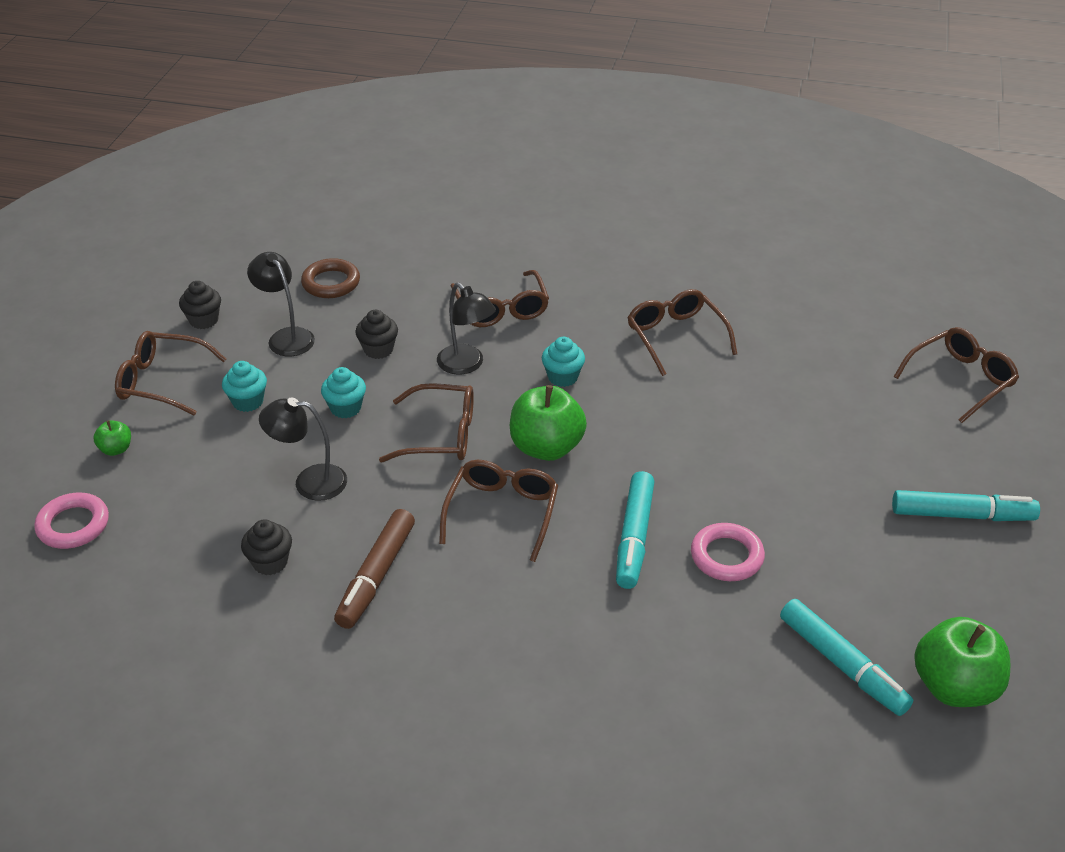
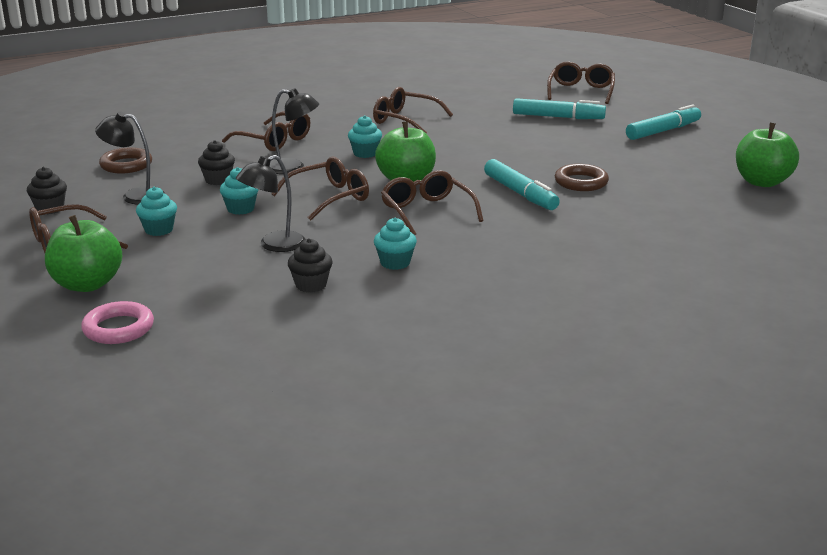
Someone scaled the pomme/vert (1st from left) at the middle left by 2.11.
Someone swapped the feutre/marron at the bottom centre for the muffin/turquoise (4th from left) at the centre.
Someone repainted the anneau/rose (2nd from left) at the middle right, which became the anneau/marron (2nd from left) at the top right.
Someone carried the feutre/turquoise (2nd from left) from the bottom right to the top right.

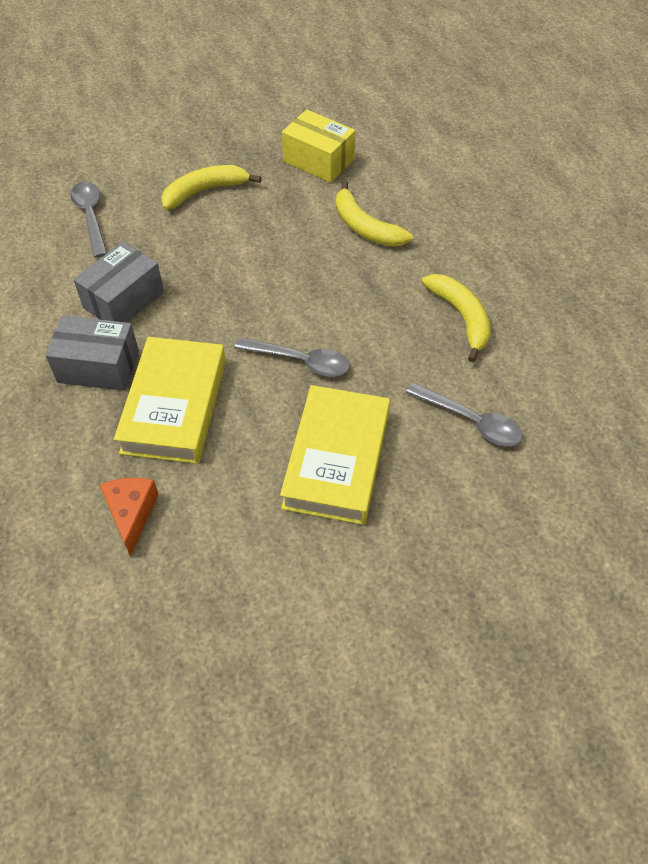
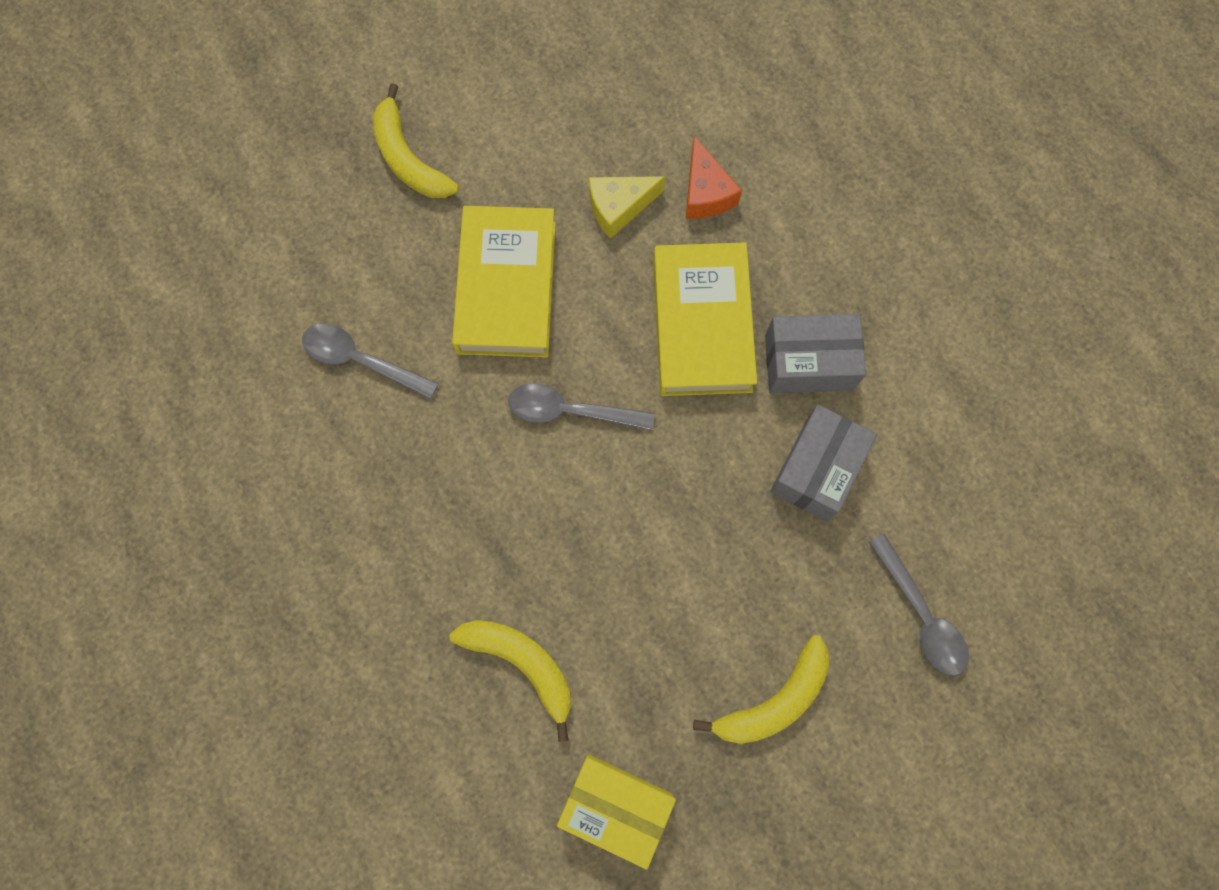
Someone carried the banane/jaune (3rd from left in the first image) from the middle right to the top centre.
Someone put down the fromage/jaune at the top centre.

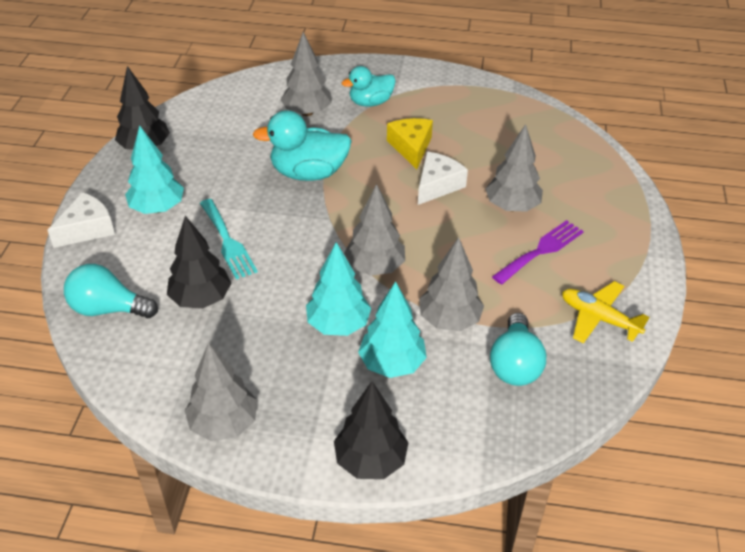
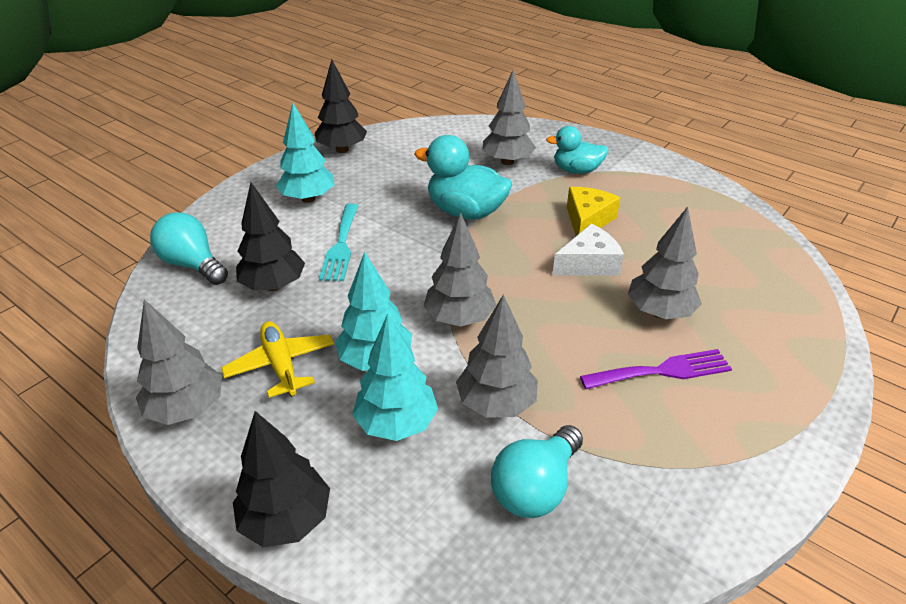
Someone took away the fromage/blanc (1st from left) at the middle left.
Someone carried the avion/jaune from the middle right to the middle left.

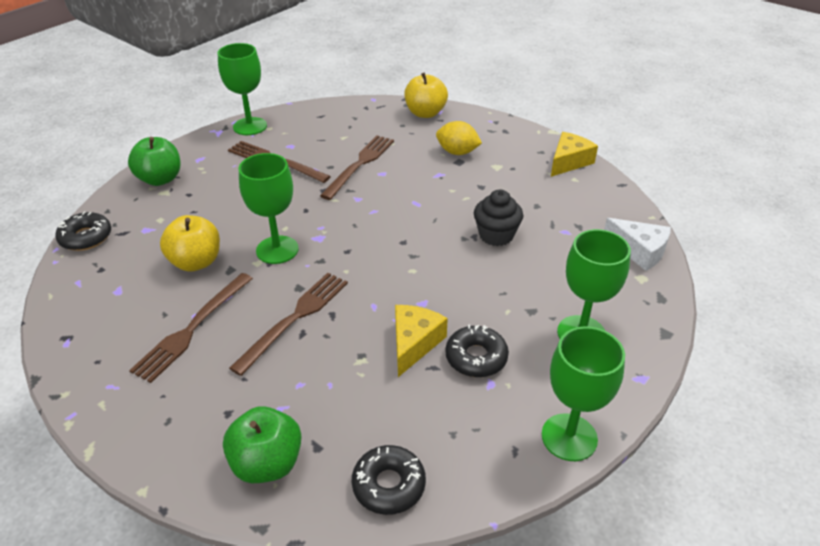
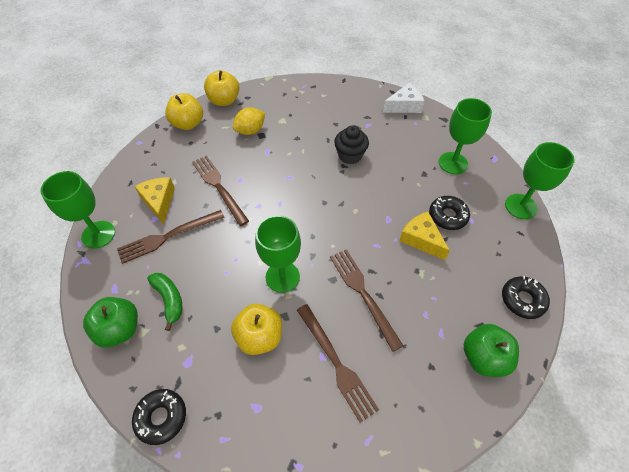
Someone carried the fromage/jaune (2nd from left in the first image) from the top right to the middle left.
Someone put down the banane/vert at the middle left.
Someone put down the pomme/jaune (2nd from left) at the top centre.

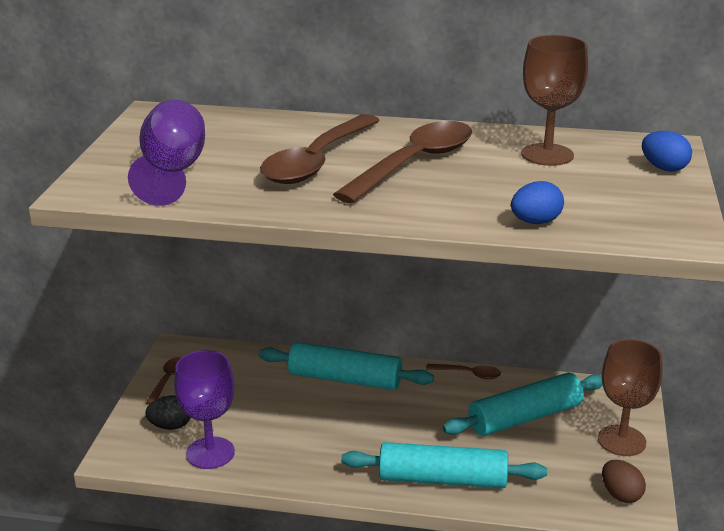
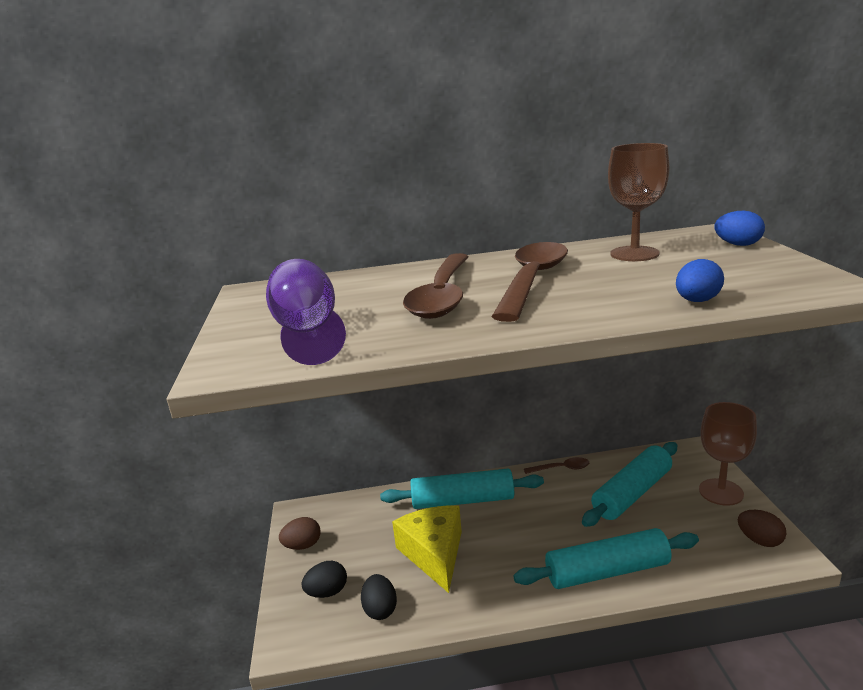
Someone swapped the cuillère/marron (1st from left) at the bottom left for the œuf/marron (1st from left) at the bottom centre.
Someone swapped the verre à pied/violet (2nd from left) at the bottom left for the œuf/noir (2nd from left) at the bottom centre.
Someone put down the fromage/jaune at the bottom centre.

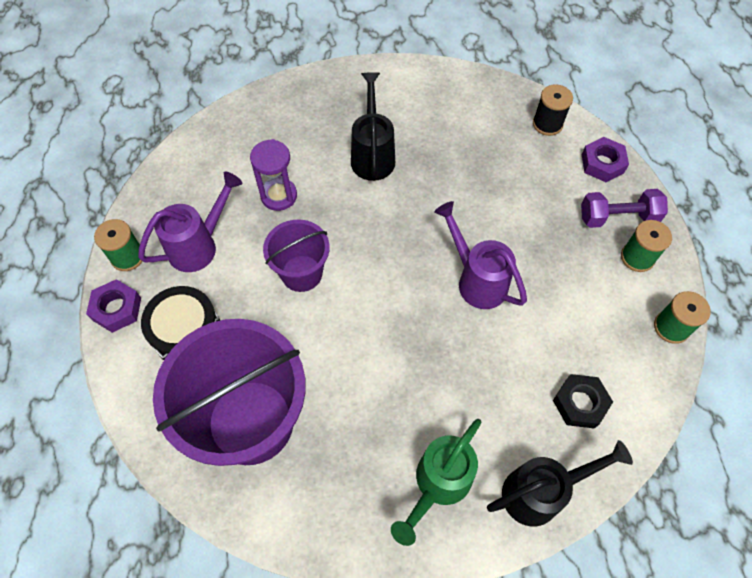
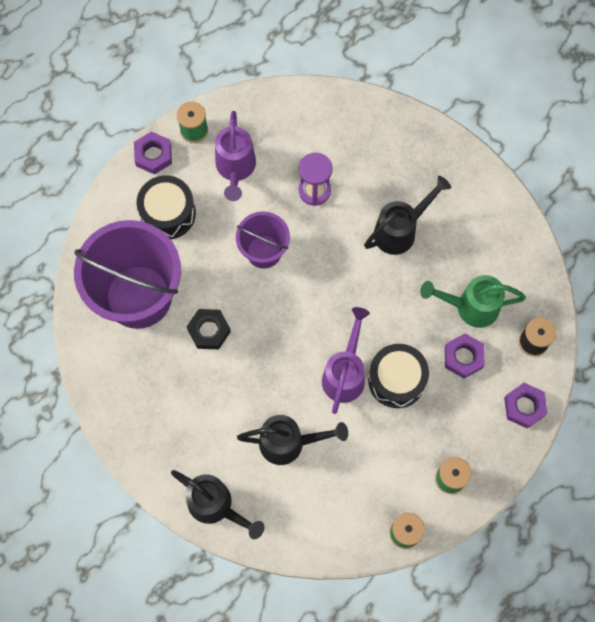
Someone rotated the arrosoir/violet (1st from left) at the middle left by 75 degrees clockwise.
Someone carried the arrosoir/vert from the bottom centre to the middle right.
Someone carried the écrou/noir from the bottom right to the centre.
Someone took away the haltère/violet at the middle right.
Someone put down the arrosoir/noir (2nd from left) at the bottom centre.
Someone put down the tambour/noir (2nd from left) at the middle right.
Someone put down the écrou/violet (2nd from left) at the middle right.

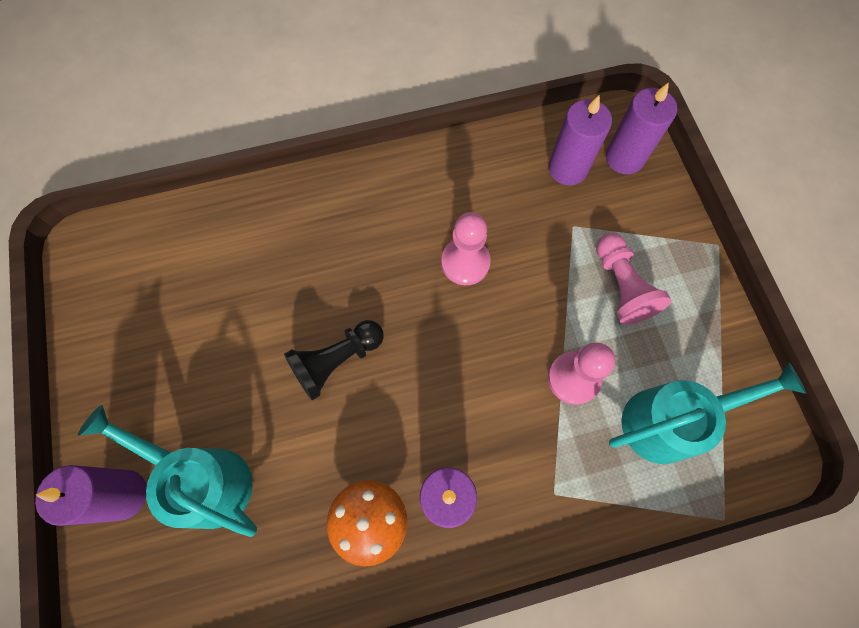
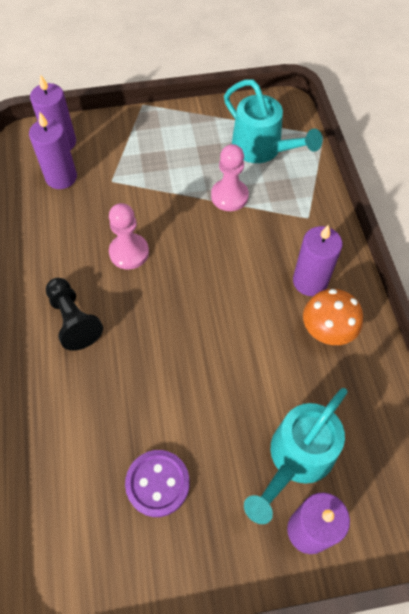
Someone carried the pion/noir from the centre to the middle left.
Someone took away the pion/rose (3rd from left) at the middle right.
Someone rotated the arrosoir/turquoise (2nd from left in the first image) at the middle right by 150 degrees clockwise.
Someone put down the bouton/violet at the bottom centre.

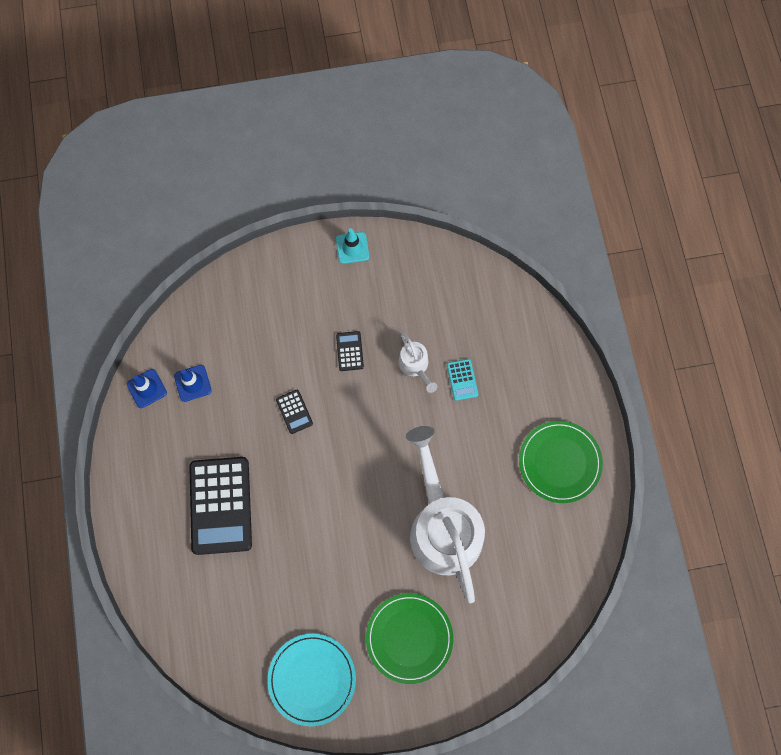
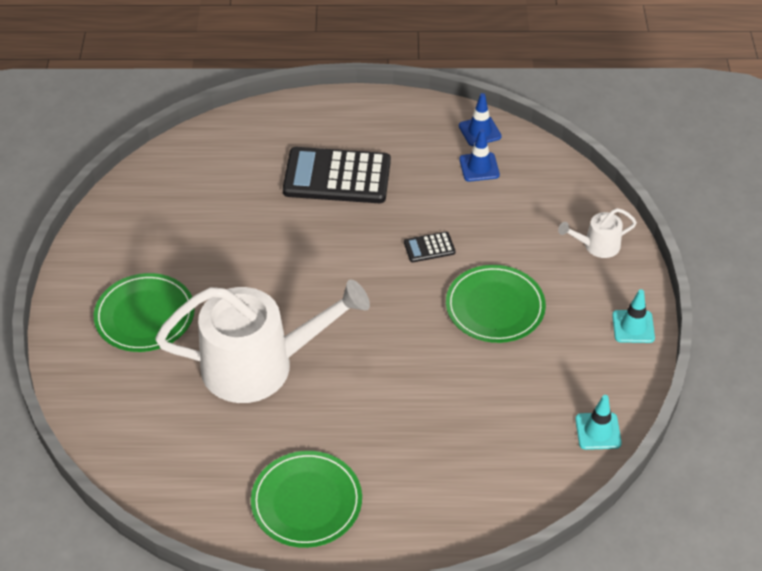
Someone took away the assiette/turquoise at the bottom centre.
Someone swapped the calculatrice/noir (3rd from left) at the centre for the assiette/vert (3rd from left) at the centre.
Someone carried the arrosoir/blanc (1st from left in the first image) from the centre to the middle right.
Someone took away the calculatrice/turquoise at the centre.
Someone put down the cône de chantier/turquoise (1st from left) at the bottom right.

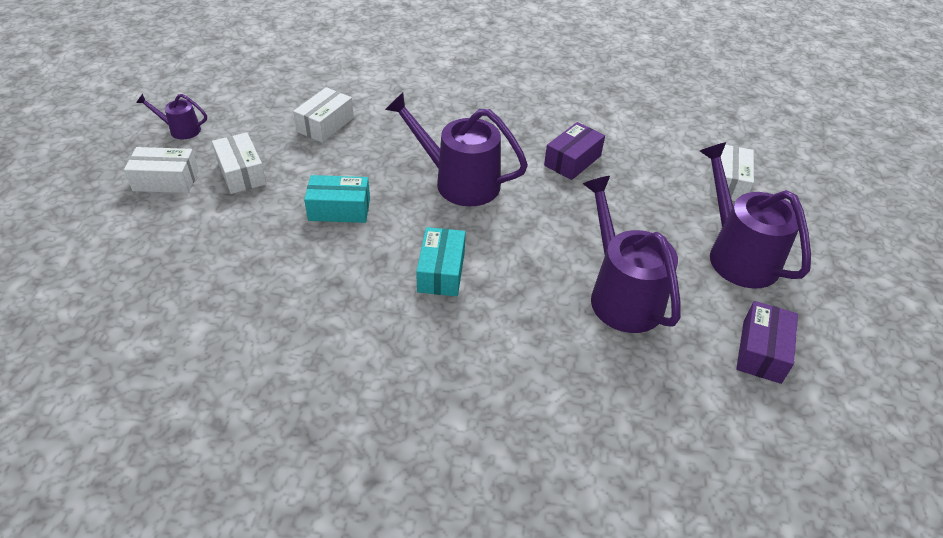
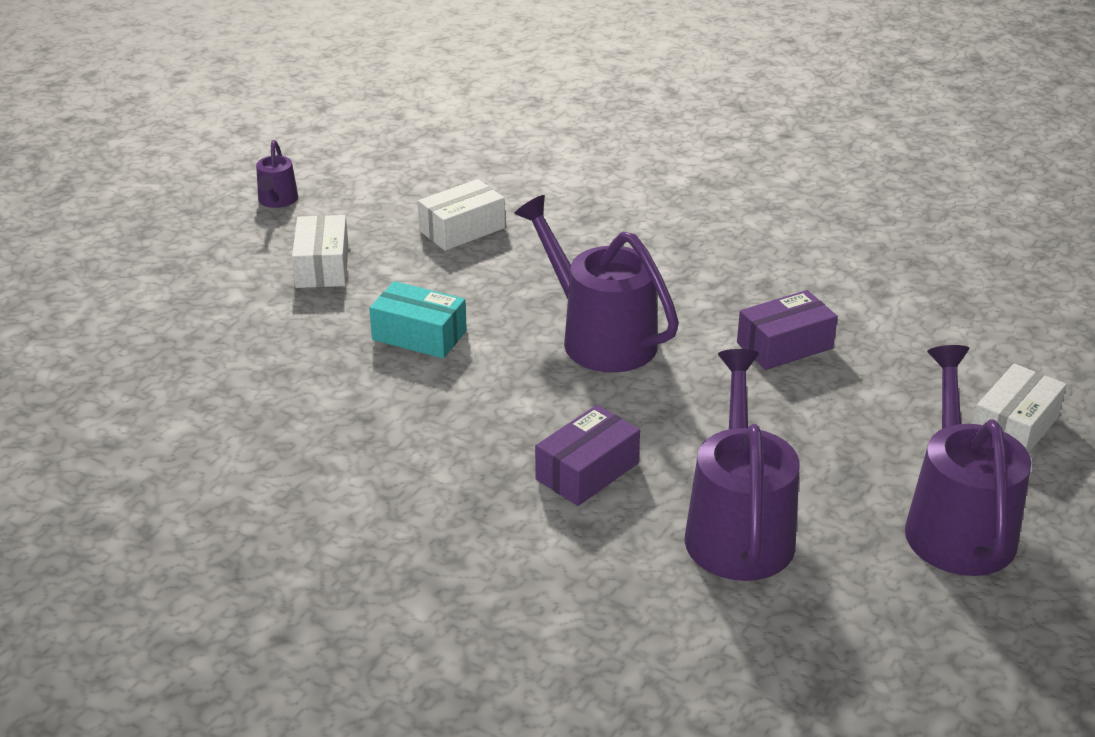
Someone took away the boîte/blanc (1st from left) at the top left.
Someone rotated the arrosoir/violet (1st from left) at the top left by 120 degrees counterclockwise.
Someone took away the boîte/turquoise (2nd from left) at the centre.
Someone carried the boîte/violet (2nd from left in the first image) from the middle right to the centre.

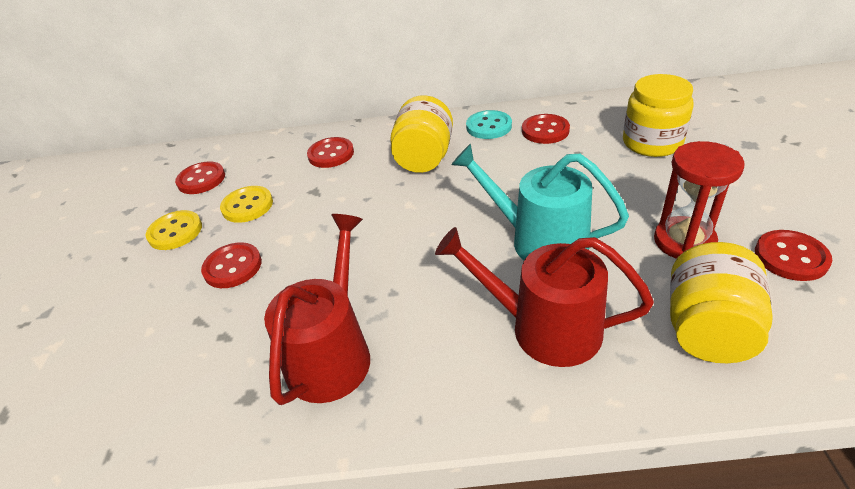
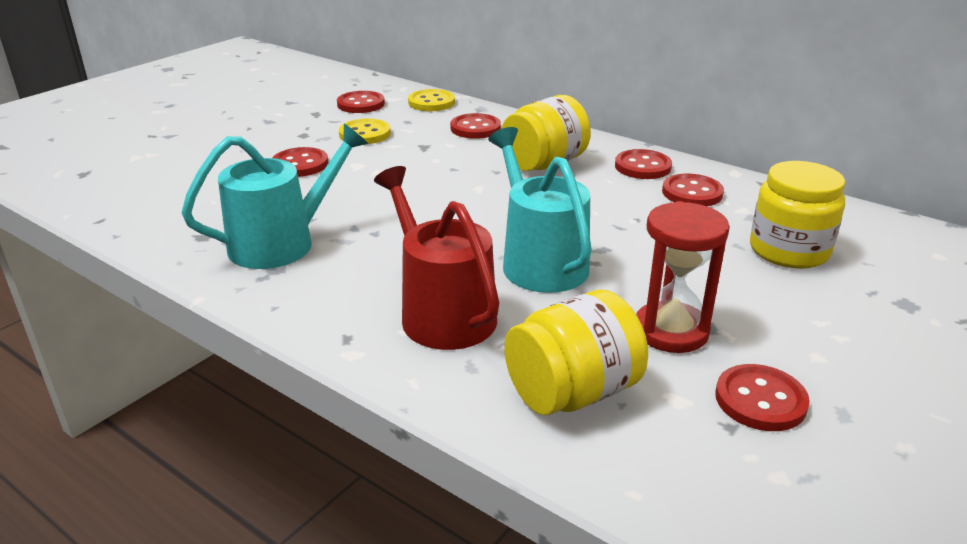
Someone carried the bouton/jaune (1st from left in the first image) from the middle left to the top centre.
Someone repainted the arrosoir/rouge (1st from left) at the centre, which became the arrosoir/turquoise (1st from left) at the middle left.
Someone repainted the bouton/turquoise at the top centre, which became the bouton/rouge (4th from left) at the top centre.

